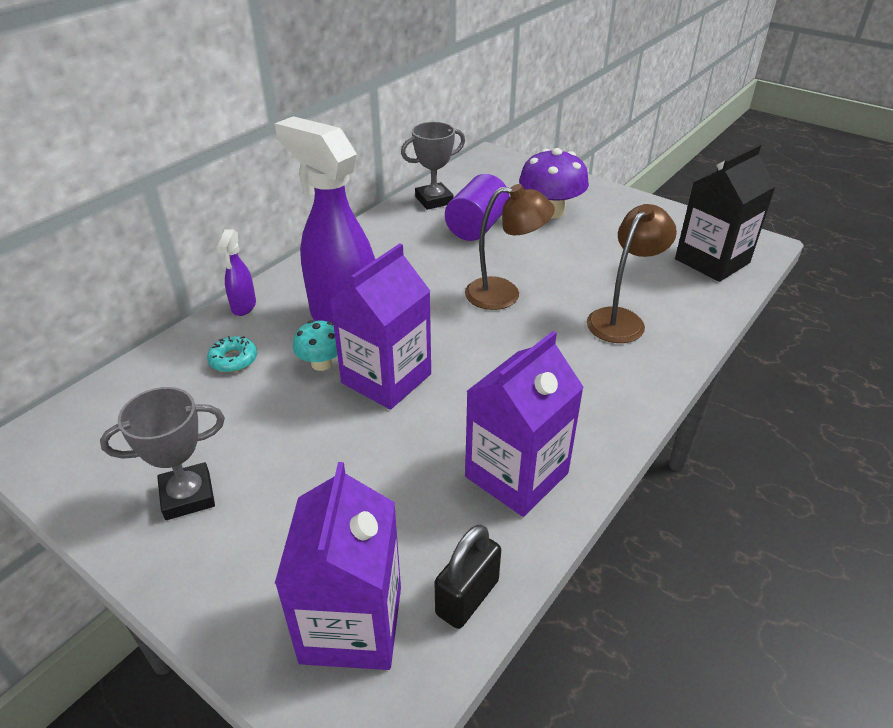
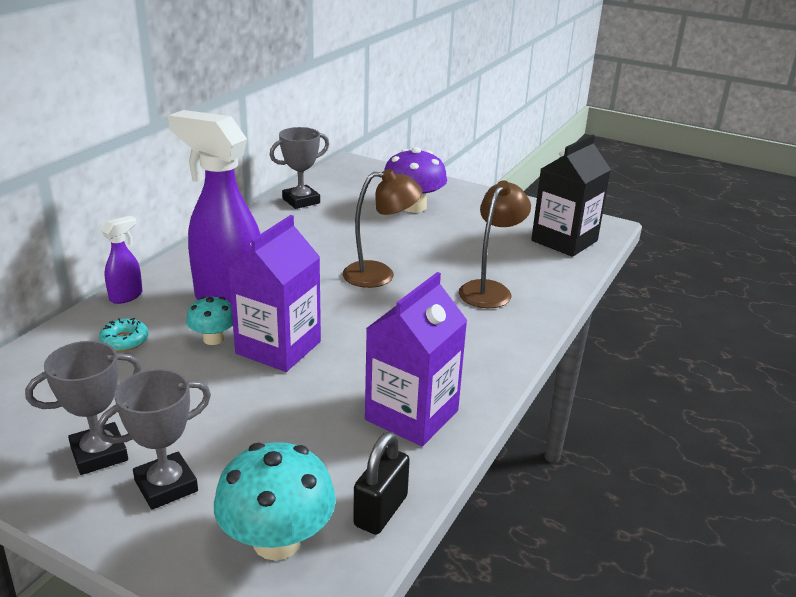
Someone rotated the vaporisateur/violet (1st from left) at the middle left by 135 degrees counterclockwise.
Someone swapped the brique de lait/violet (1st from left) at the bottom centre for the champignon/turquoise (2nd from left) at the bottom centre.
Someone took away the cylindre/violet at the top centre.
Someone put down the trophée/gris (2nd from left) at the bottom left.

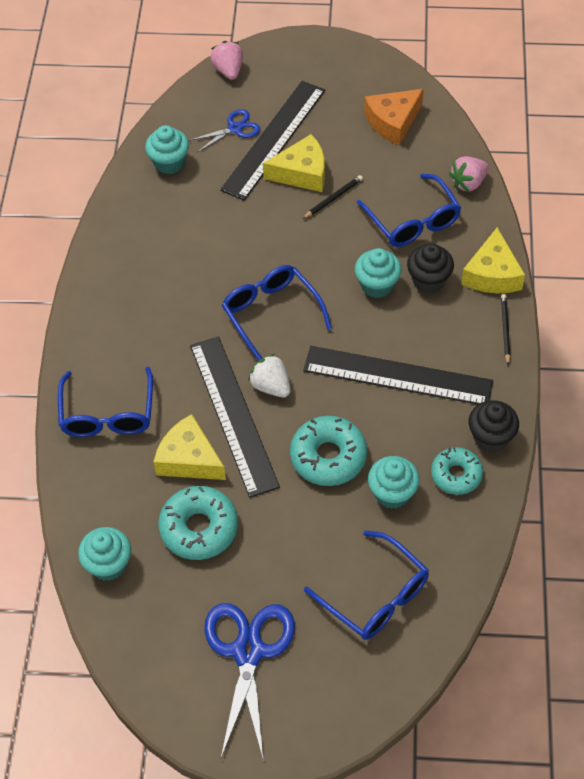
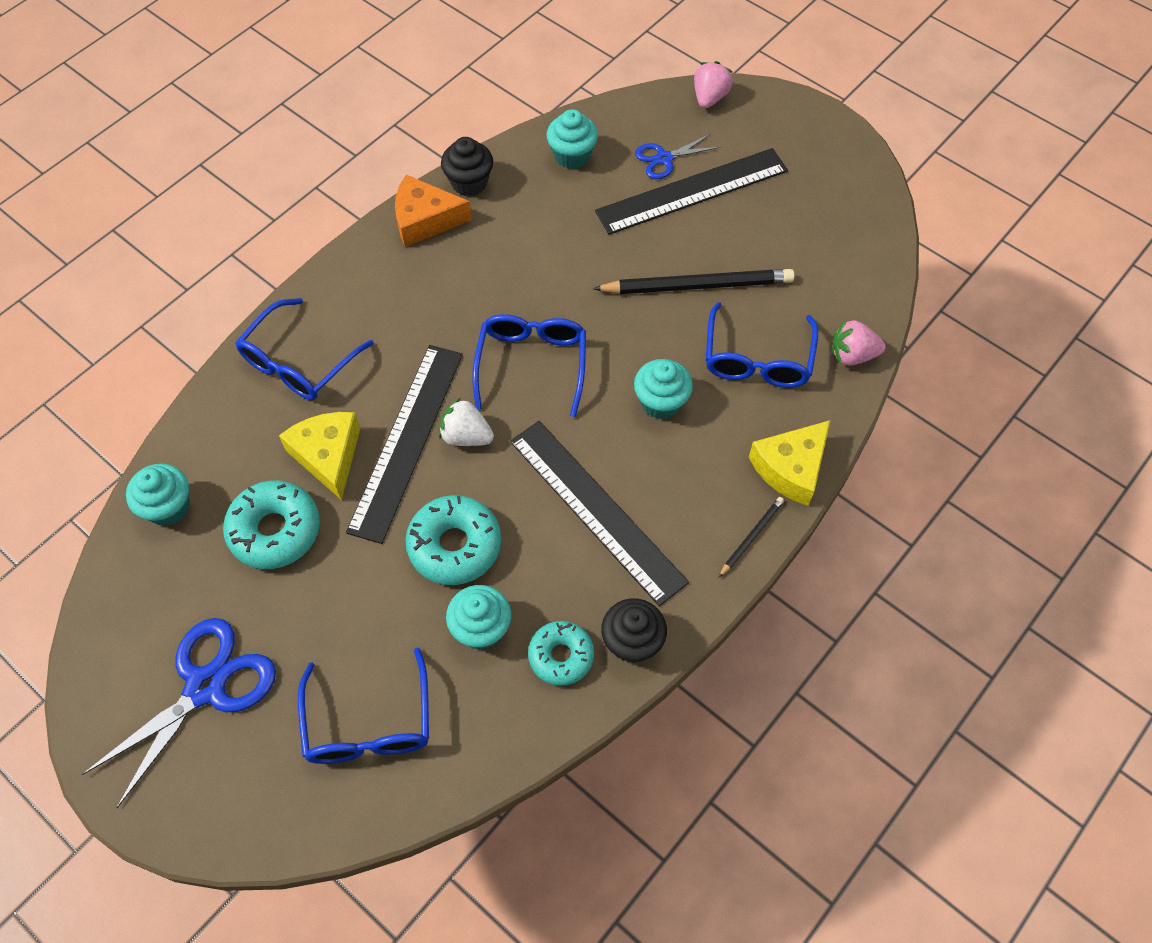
Someone rotated the ciseaux/bleu (1st from left in the first image) at the top centre by 150 degrees clockwise.
Someone rotated the fraise/blanc at the centre by 60 degrees counterclockwise.
Someone took away the fromage/jaune (2nd from left) at the top centre.
Someone scaled the crayon/noir (1st from left) at the top centre by 2.06.
Someone carried the fromage/orange from the top right to the top centre.
Someone carried the muffin/noir (1st from left) from the middle right to the top centre.

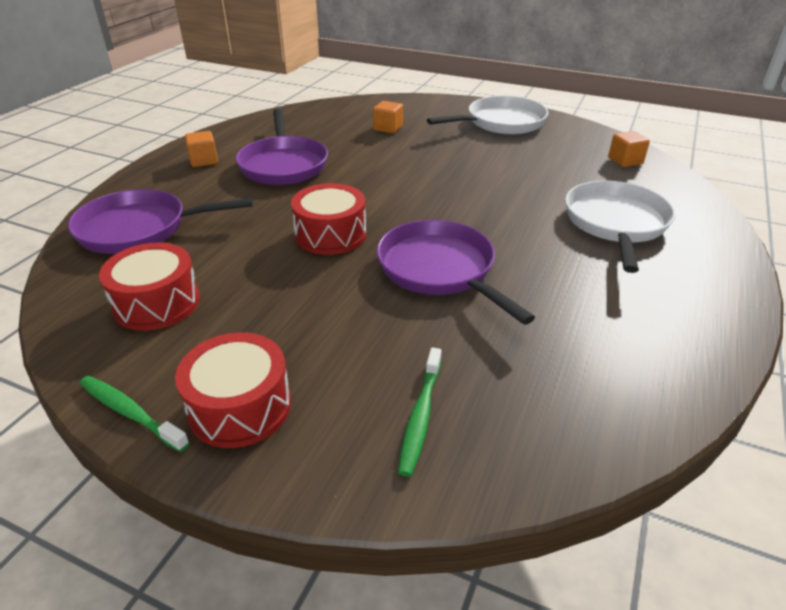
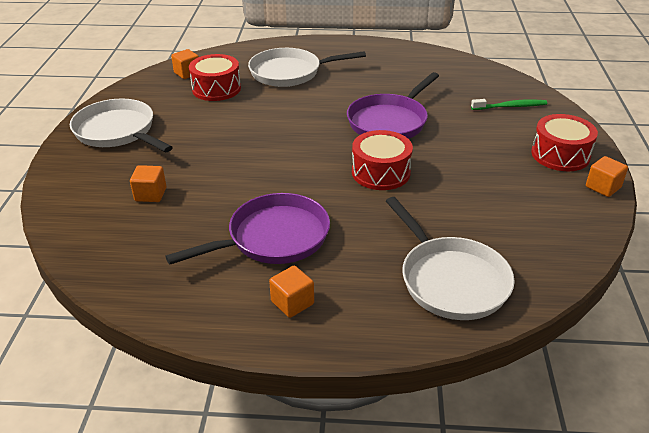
Someone repainted the poêle/violet (1st from left) at the middle left, which became the poêle/blanc (3rd from left) at the middle right.
Someone swapped the brosse à dents/vert (1st from left) at the bottom left for the cube/orange (4th from left) at the middle right.
Someone carried the tambour/rouge (1st from left) from the middle left to the top left.

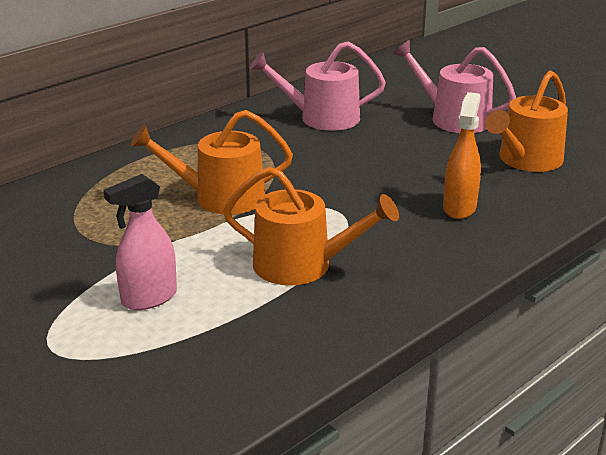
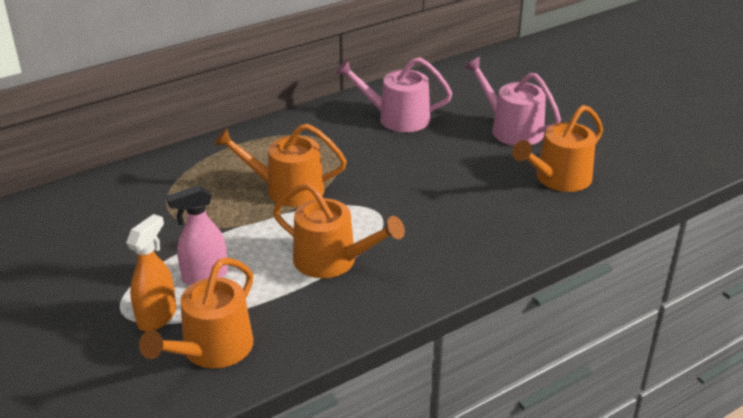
Someone carried the vaporisateur/orange from the middle right to the middle left.
Someone put down the arrosoir/orange (1st from left) at the bottom left.

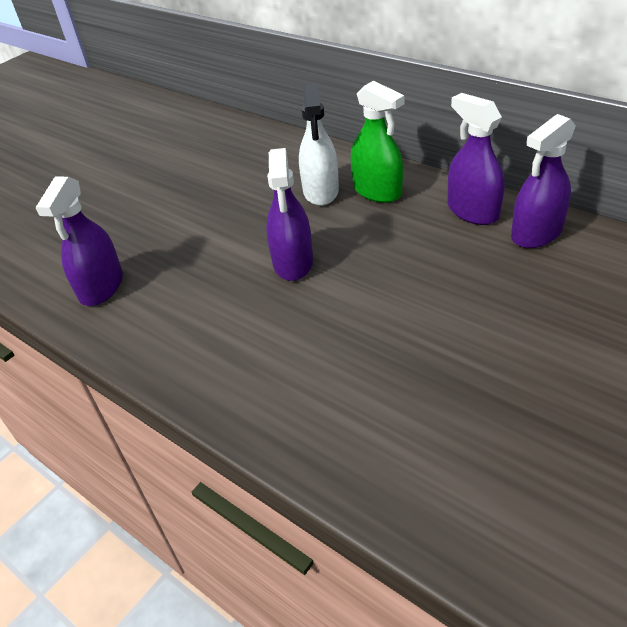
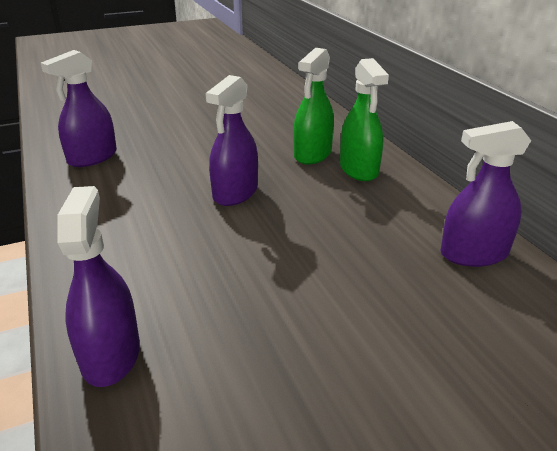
Someone repainted the vaporisateur/blanc at the top centre, which became the vaporisateur/vert (1st from left) at the top centre.
Someone carried the vaporisateur/violet (3rd from left in the first image) from the top right to the middle left.

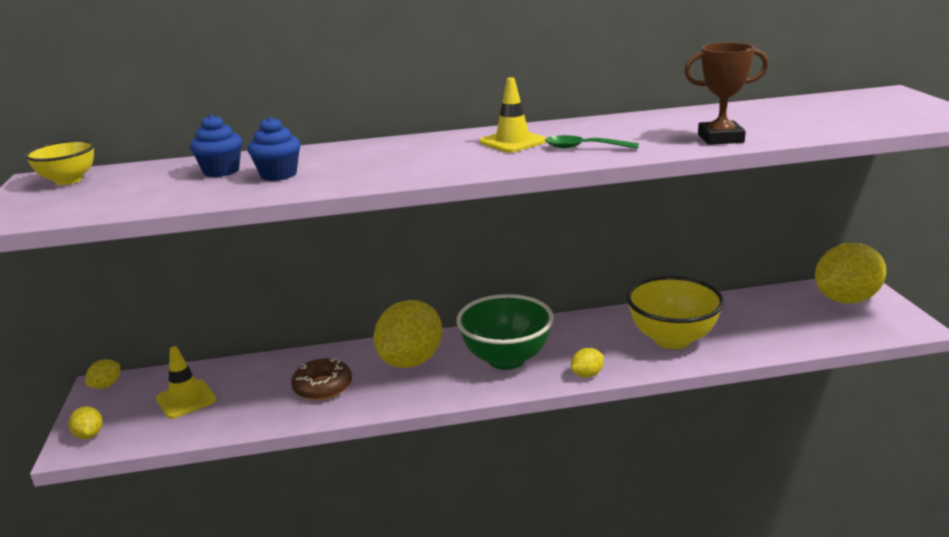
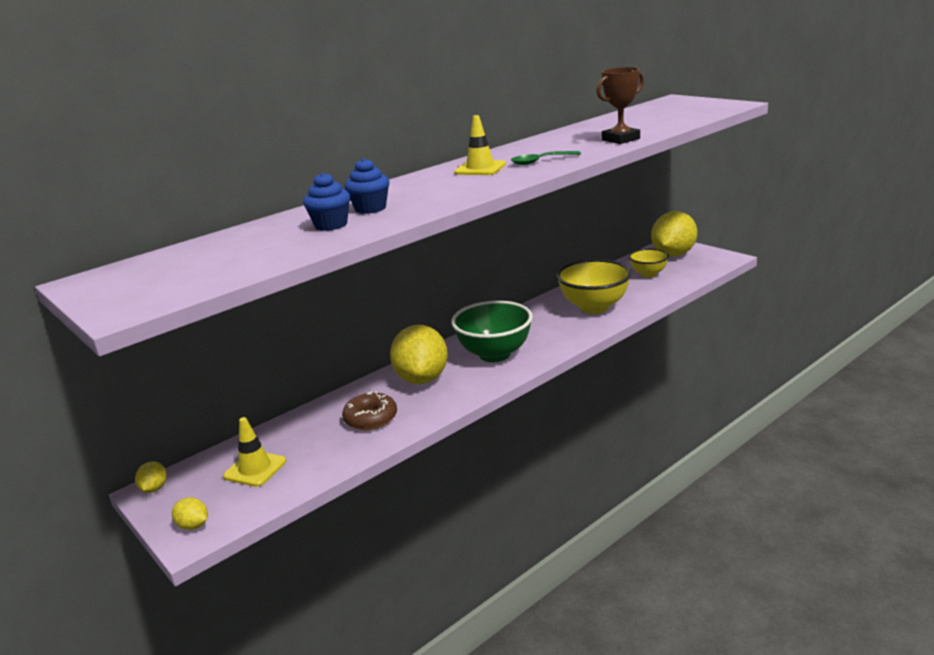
Someone carried the bol/jaune (1st from left in the first image) from the top left to the middle right.
Someone carried the muffin/bleu (1st from left in the first image) from the top left to the top centre.
Someone took away the citron/jaune (4th from left) at the bottom centre.

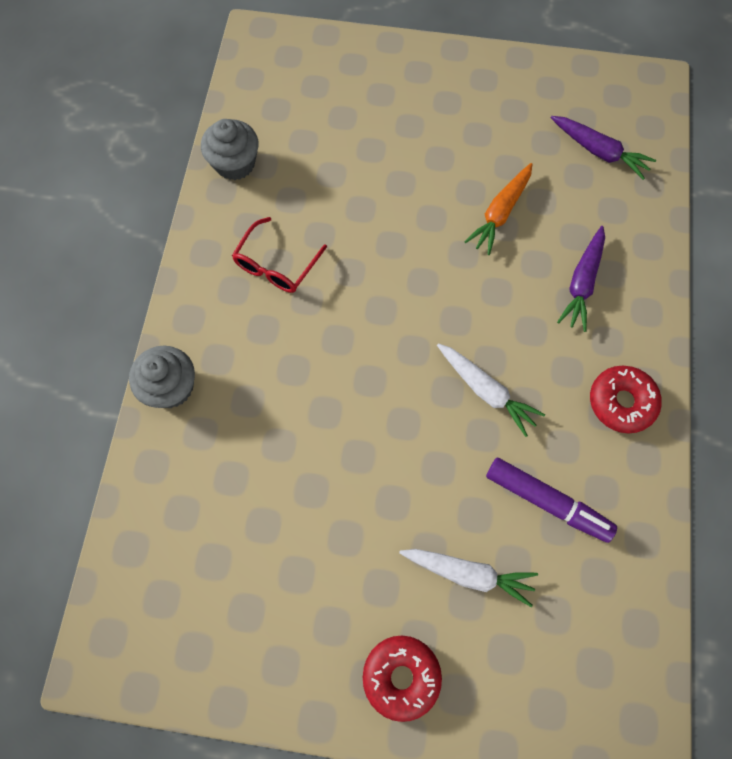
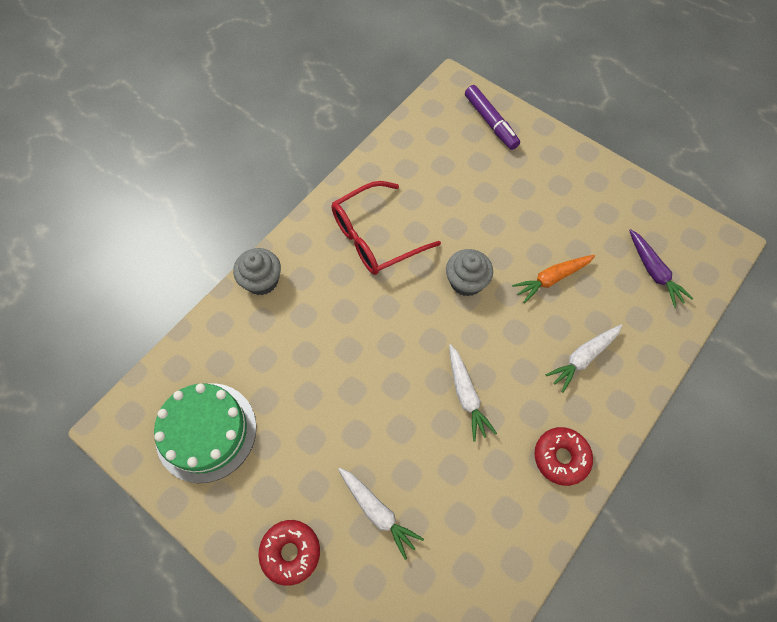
Someone carried the muffin/gris (2nd from left) from the top left to the centre.
Someone scaled the lunettes/rouge at the centre by 1.60.
Someone carried the feutre/violet from the middle right to the top centre.
Someone repainted the carotte/violet (1st from left) at the middle right, which became the carotte/blanc (3rd from left) at the middle right.
Someone put down the gâteau/vert at the bottom left.

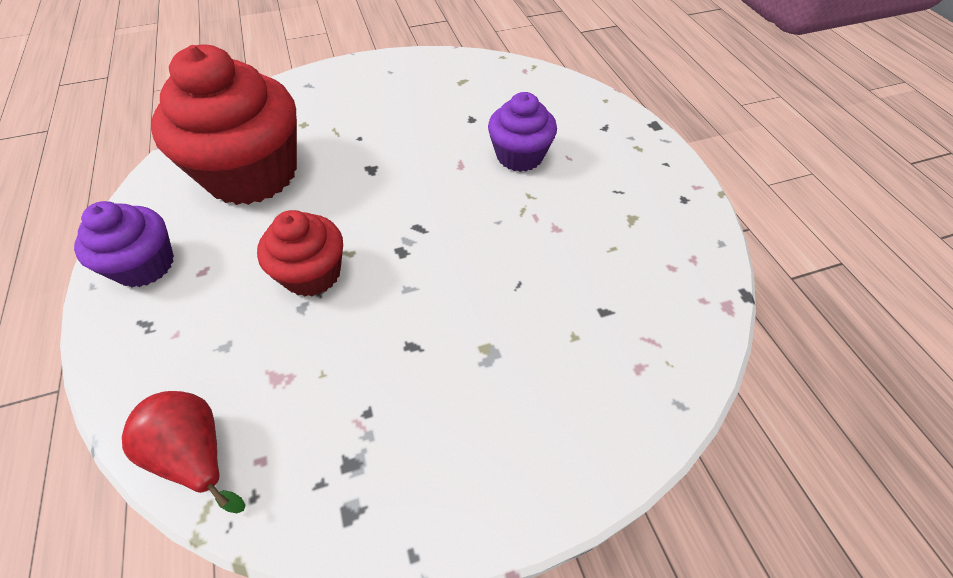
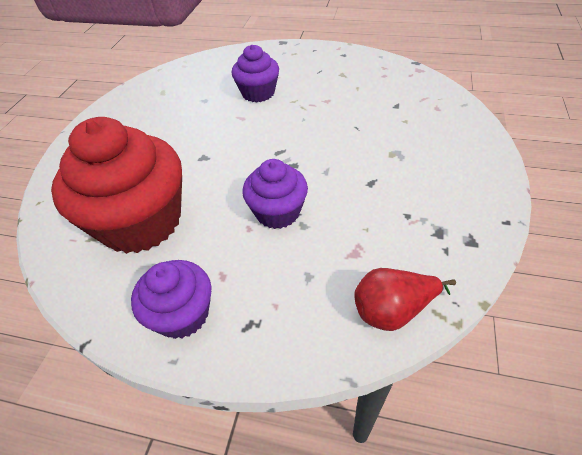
Someone repainted the muffin/rouge (2nd from left) at the middle left, which became the muffin/violet (3rd from left) at the centre.

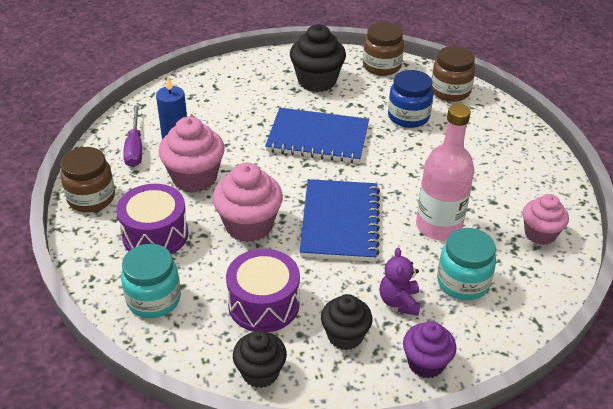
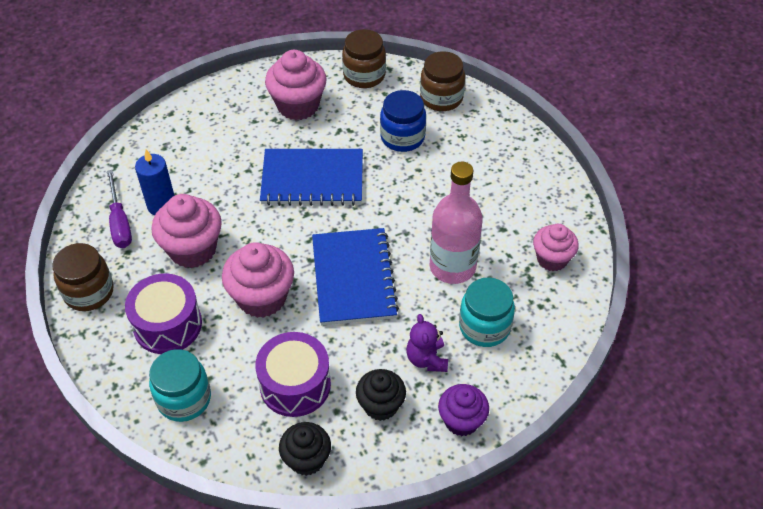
Someone repainted the muffin/noir (2nd from left) at the top centre, which became the muffin/rose (3rd from left) at the top centre.

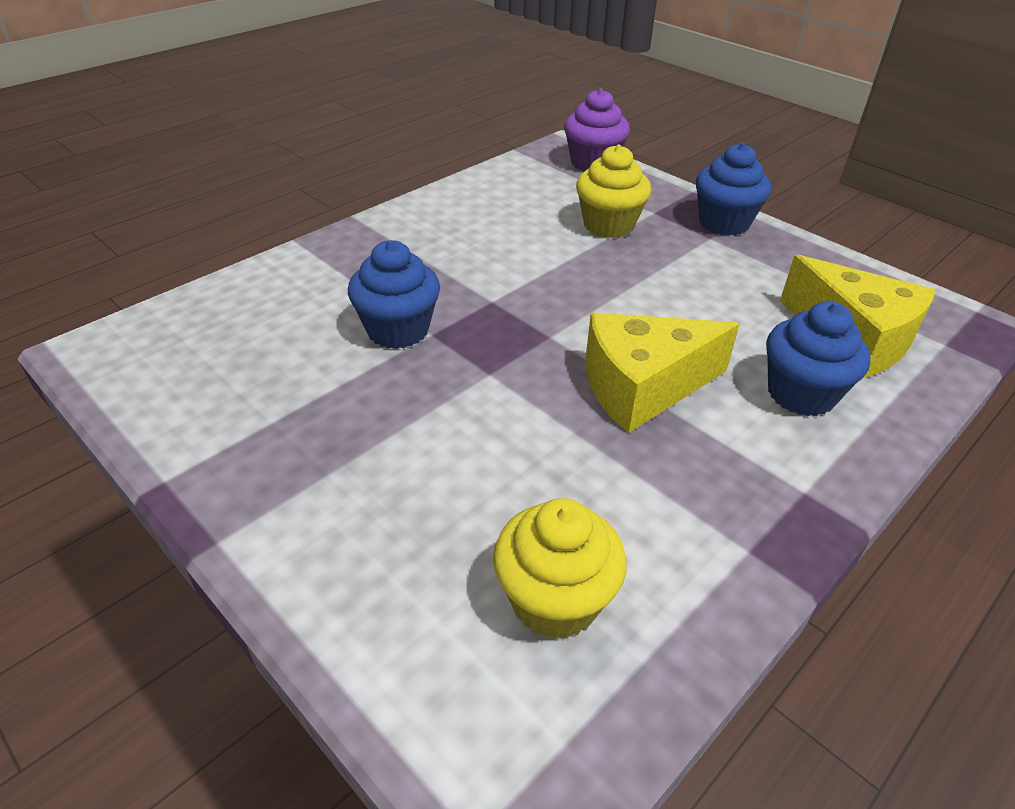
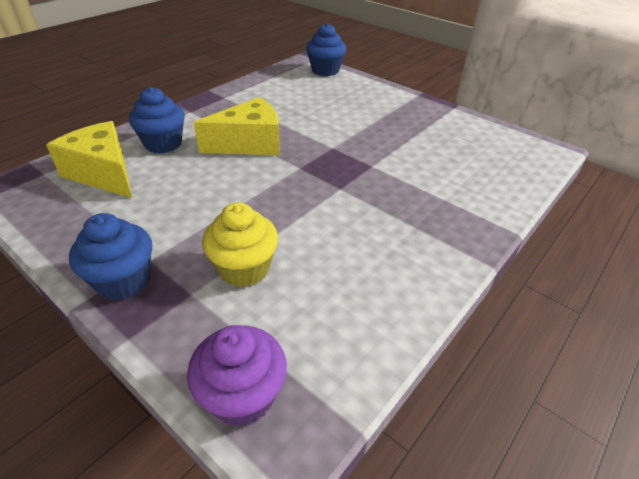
Someone carried the muffin/bleu (1st from left in the first image) from the centre to the top centre.
Someone took away the muffin/jaune (1st from left) at the bottom centre.

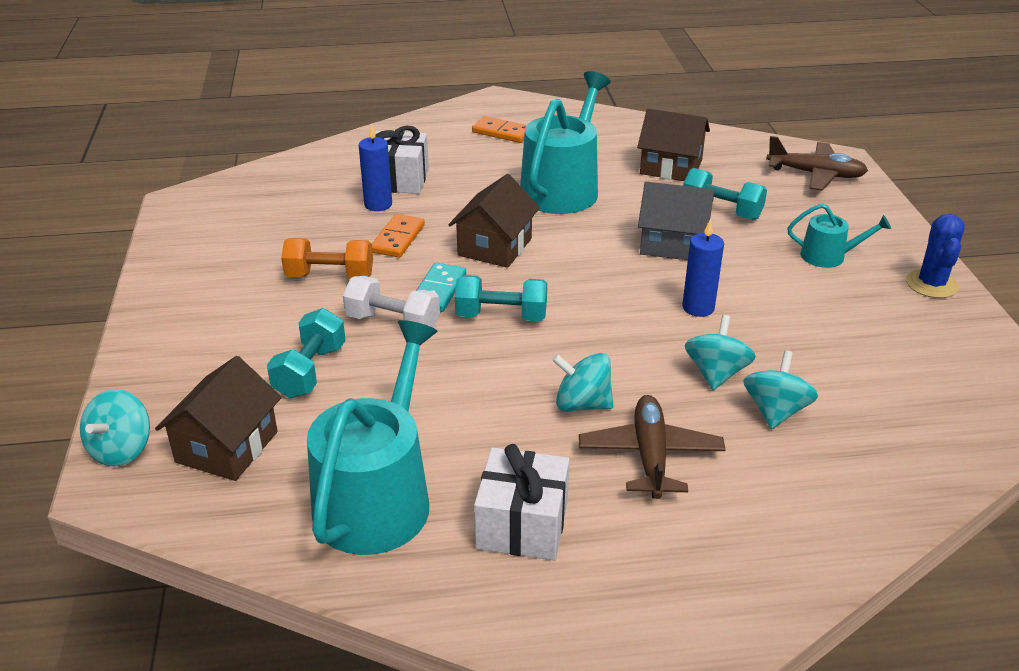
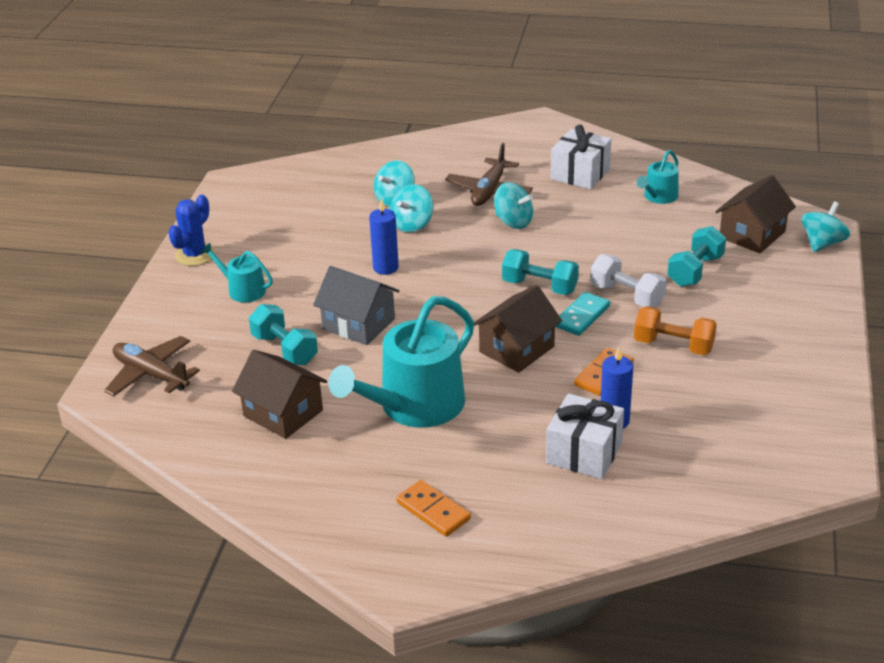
Someone scaled the arrosoir/turquoise (1st from left in the first image) at the centre by 0.49.

